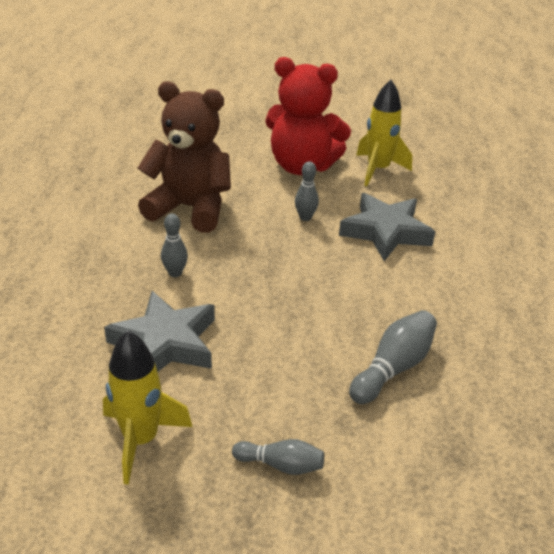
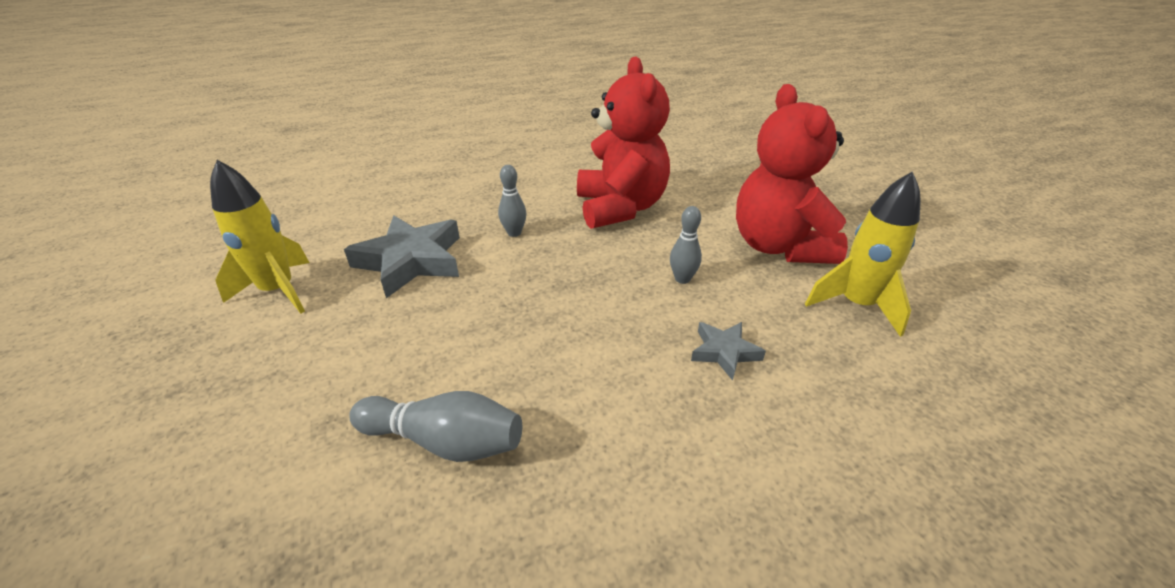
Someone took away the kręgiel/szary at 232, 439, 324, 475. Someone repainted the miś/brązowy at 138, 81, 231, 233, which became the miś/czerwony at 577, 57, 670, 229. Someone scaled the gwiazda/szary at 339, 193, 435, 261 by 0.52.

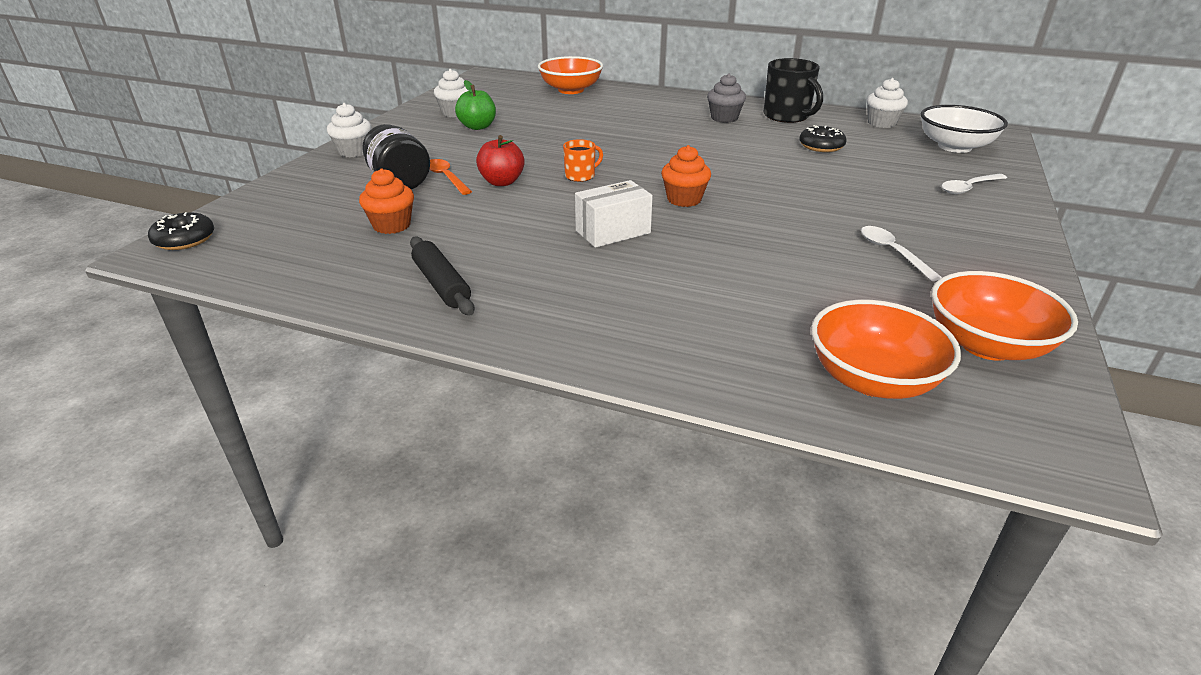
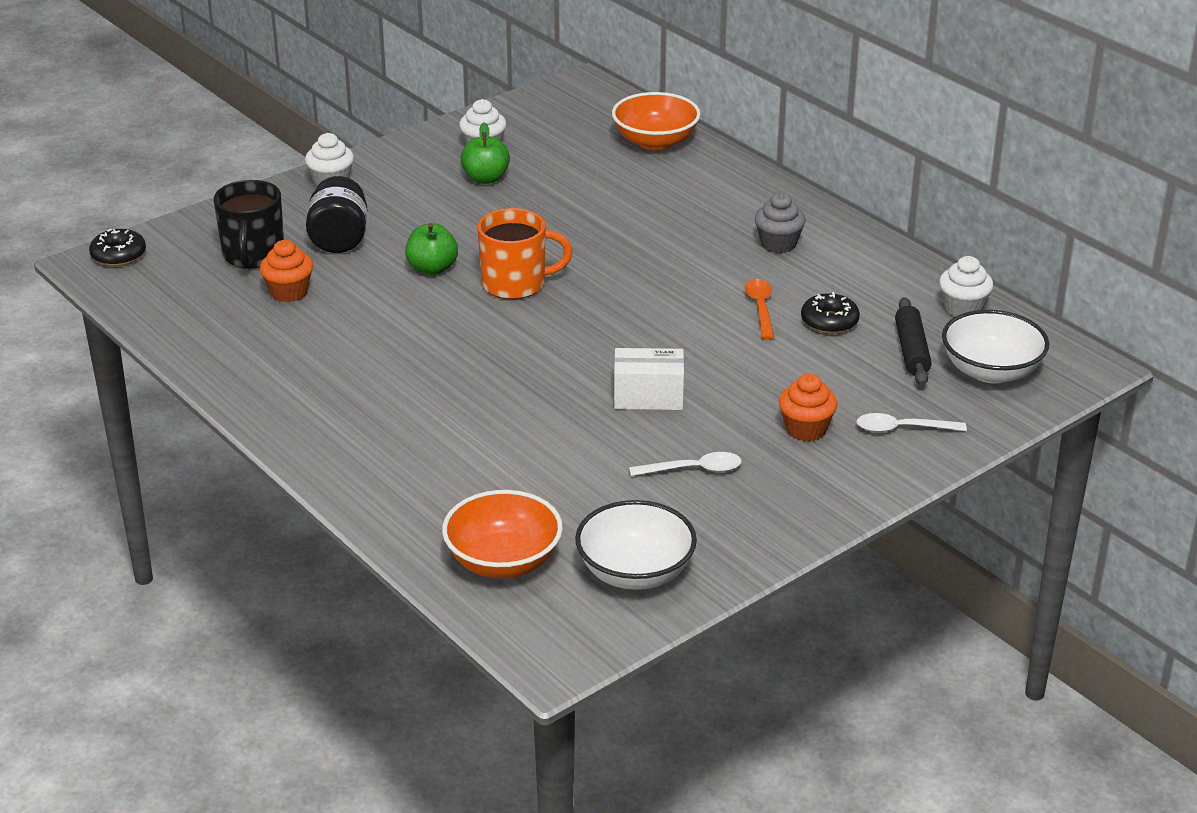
Someone carried the wałek do ciasta/czarny from 410, 237, 475, 315 to 895, 297, 932, 385. Someone carried the łyżka/pomarańczowy from 429, 159, 472, 195 to 745, 279, 774, 339. Someone carried the pudełko/biały from 575, 180, 653, 248 to 614, 348, 684, 410. Someone carried the muffinka/pomarańczowy from 661, 145, 711, 207 to 779, 373, 837, 441. Someone carried the kubek/czarny from 764, 58, 823, 123 to 214, 180, 284, 269. Someone repainted the jabłko/czerwony at 476, 135, 525, 186, which became the jabłko/zielony at 405, 223, 458, 275. Someone repainted the miska/pomarańczowy at 931, 271, 1078, 361, which became the miska/biały at 575, 500, 697, 590. Someone rotated the łyżka/biały at 861, 226, 942, 281 by 75 degrees clockwise. Someone scaled the kubek/pomarańczowy at 563, 139, 603, 182 by 1.85.

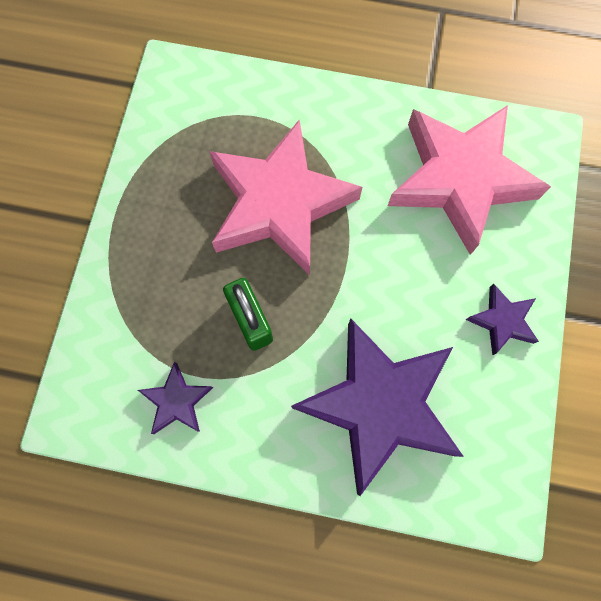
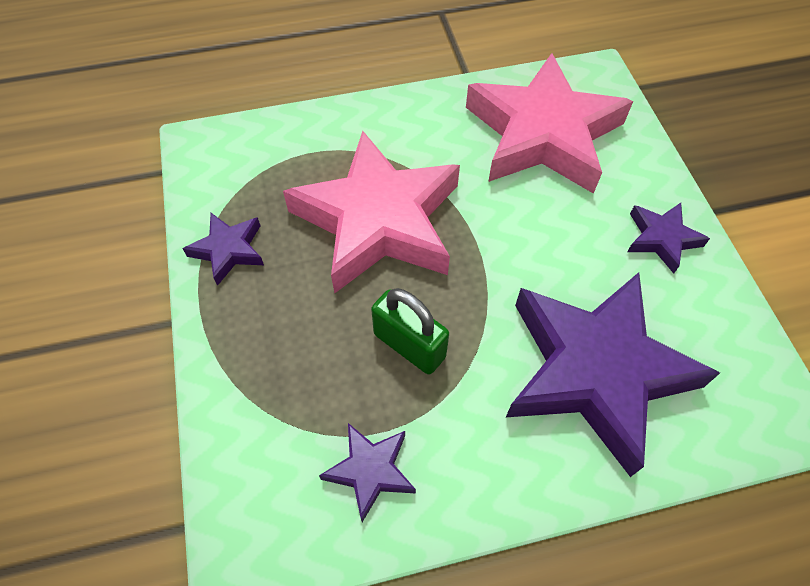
Someone put down the gwiazda/fioletowy at 182, 213, 264, 286.

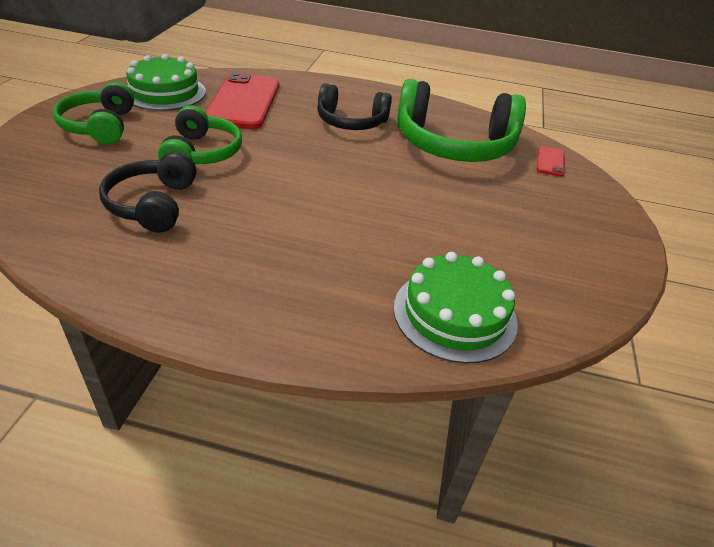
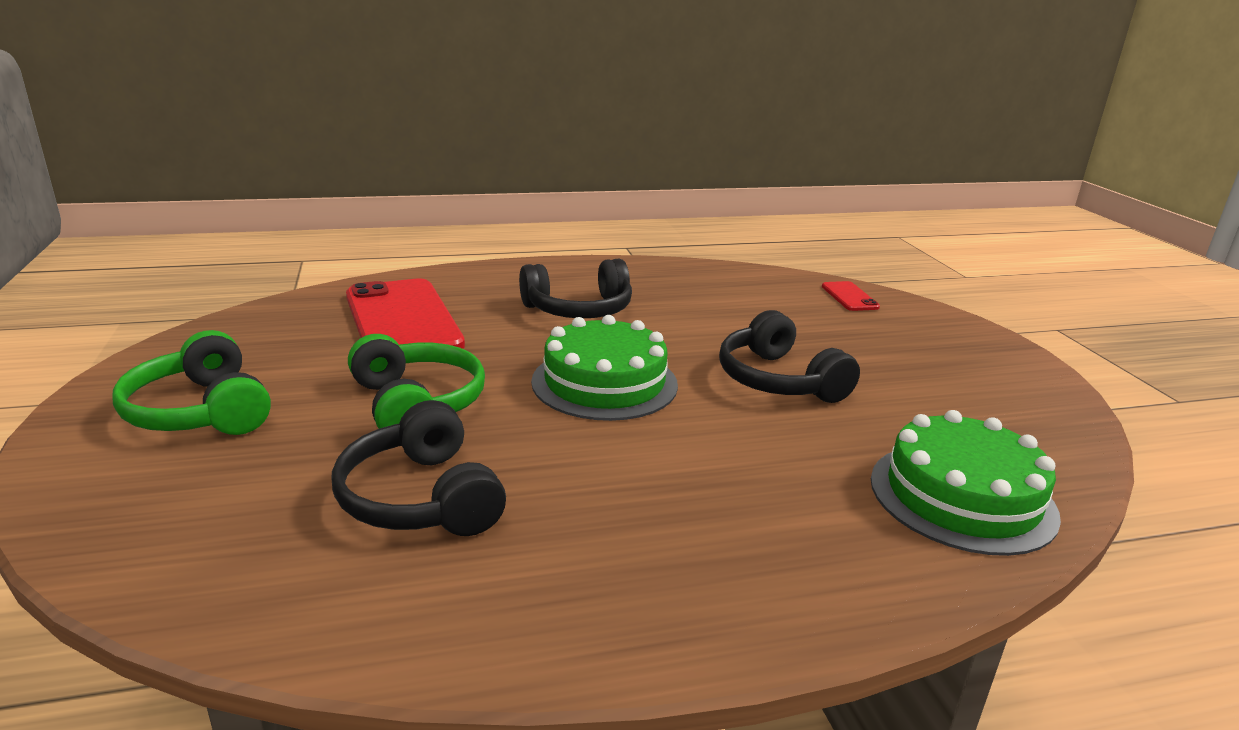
Someone took away the słuchawki/zielony at 397, 79, 526, 162. Someone put down the słuchawki/czarny at 719, 310, 860, 403. Someone carried the tort/zielony from 126, 54, 206, 111 to 531, 315, 678, 421.

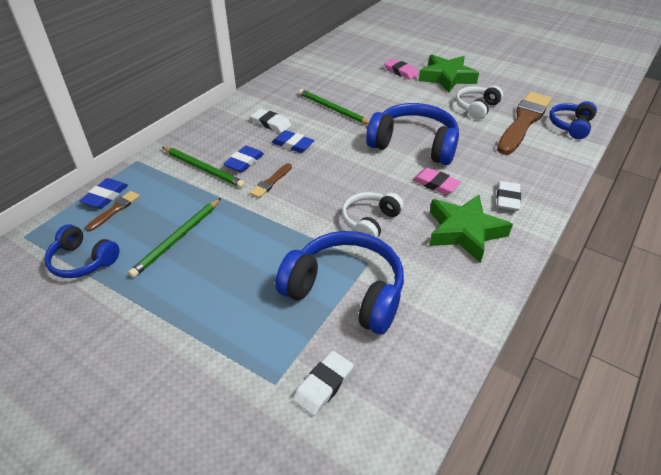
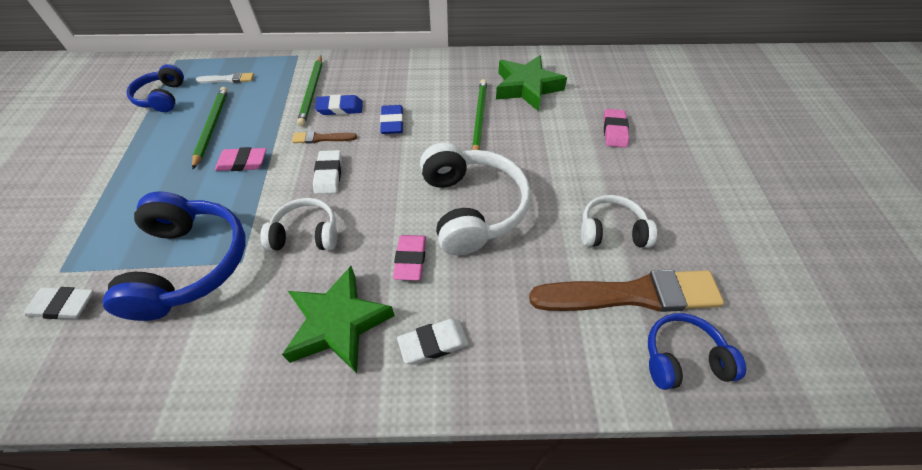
Someone took away the gumka do mazania/niebieski at 80, 178, 128, 209. Someone put down the gumka do mazania/różowy at 215, 147, 266, 171. Someone carried the gumka do mazania/biały from 251, 109, 291, 133 to 313, 150, 342, 194. Someone carried the gwiazda/zielony from 419, 55, 479, 93 to 496, 55, 567, 111. Someone repainted the pędzel/brązowy at 85, 191, 140, 232, which became the pędzel/biały at 196, 72, 254, 83. Someone repainted the słuchawki/niebieski at 366, 103, 459, 165, which became the słuchawki/biały at 420, 142, 531, 255. Someone rotated the ołówek/zielony at 128, 198, 221, 278 by 90 degrees clockwise.

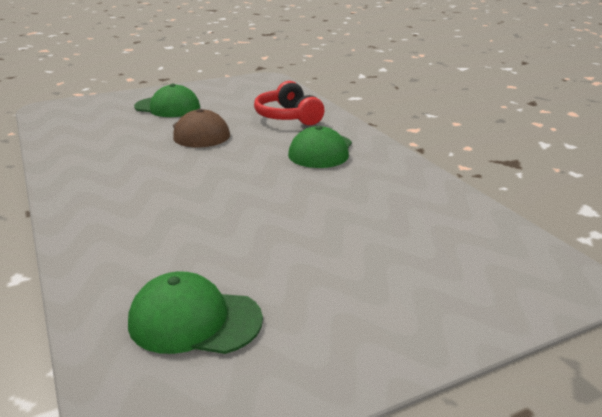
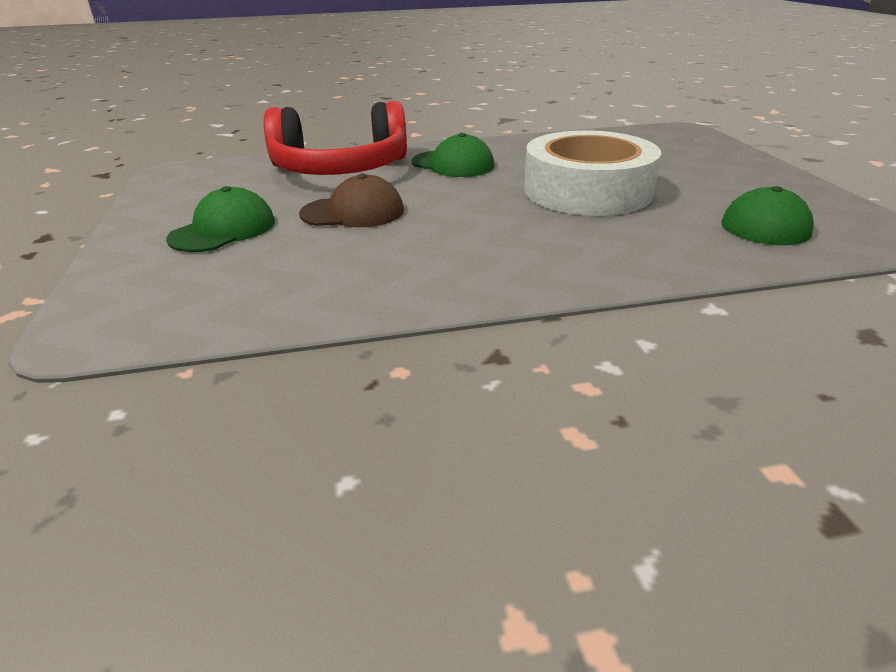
Someone put down the taśma klejąca/biały at 524, 130, 661, 216. Someone scaled the słuchawki/czerwony at 254, 81, 324, 125 by 1.66.

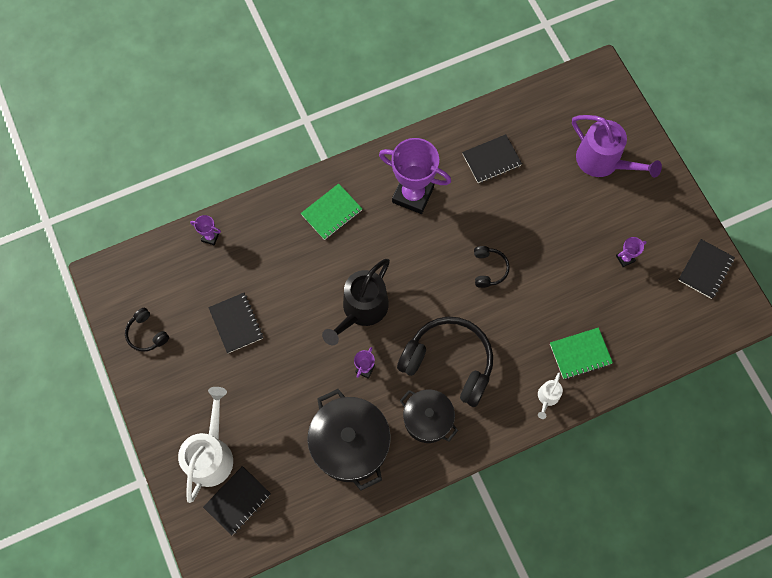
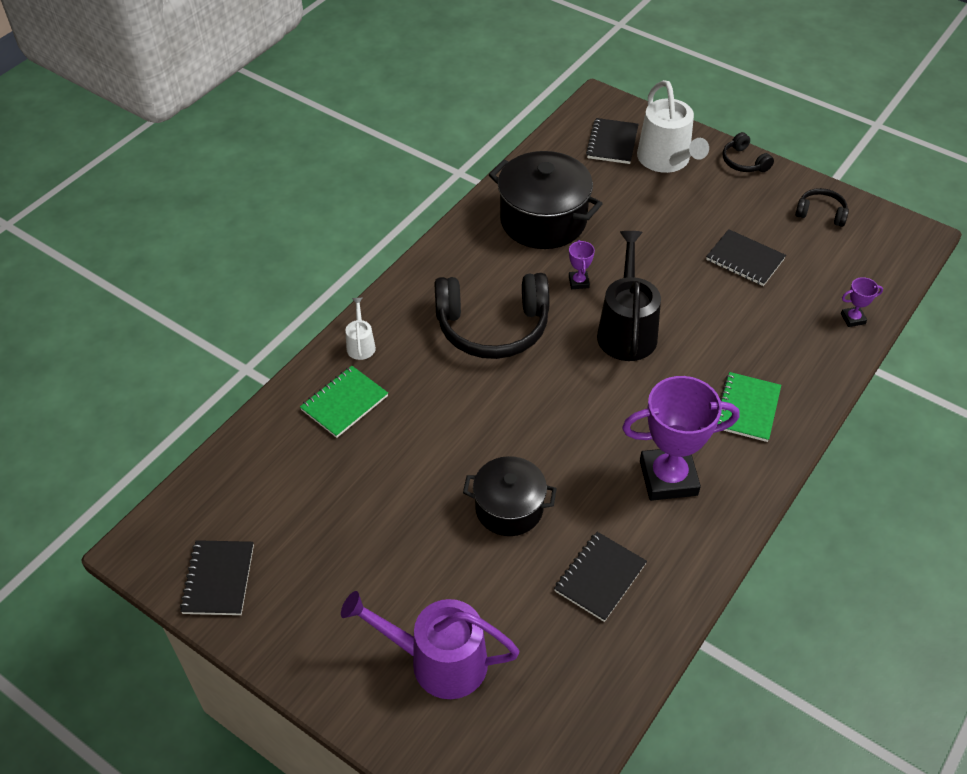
Someone took away the puchar/fioletowy at 616, 237, 647, 267. Someone carried the garnek/czarny from 400, 389, 458, 443 to 463, 456, 557, 536. Someone carried the słuchawki/czarny from 474, 246, 510, 288 to 723, 132, 774, 172.

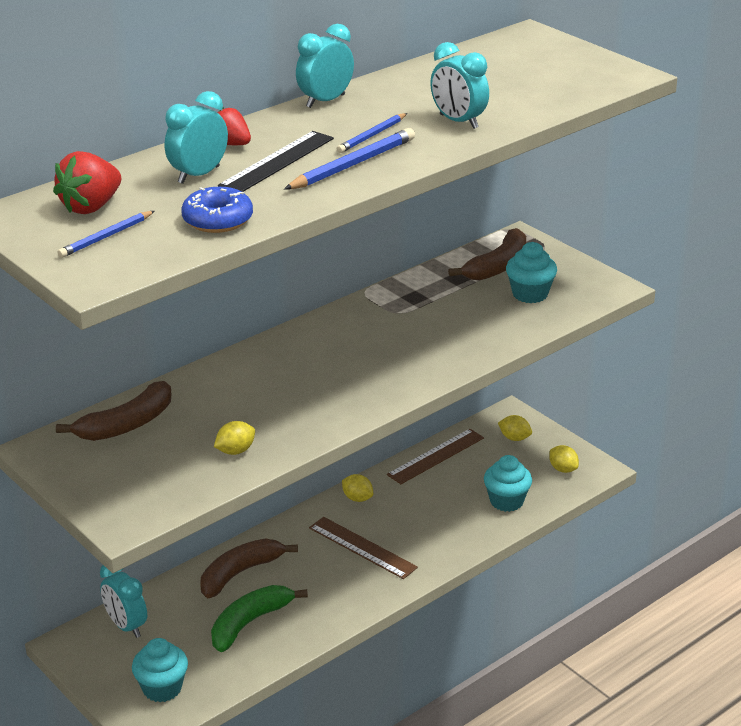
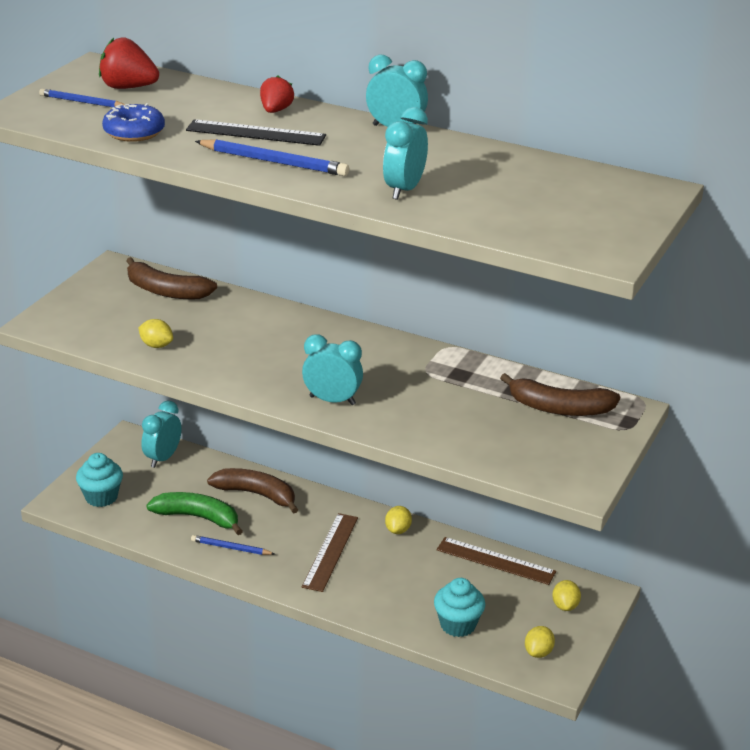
Someone took away the muffinka/turkusowy at 506, 242, 557, 303. Someone carried the budzik/turkusowy from 165, 91, 228, 184 to 302, 334, 363, 405. Someone carried the ołówek/niebieski from 337, 113, 407, 153 to 191, 535, 274, 555.

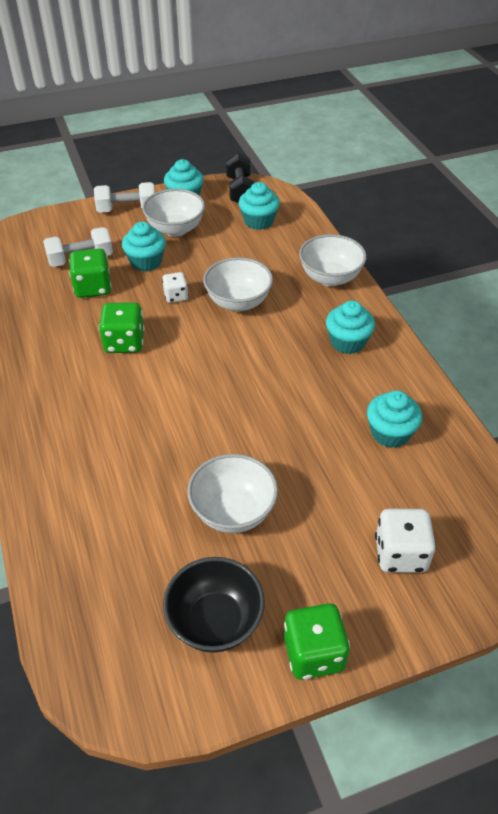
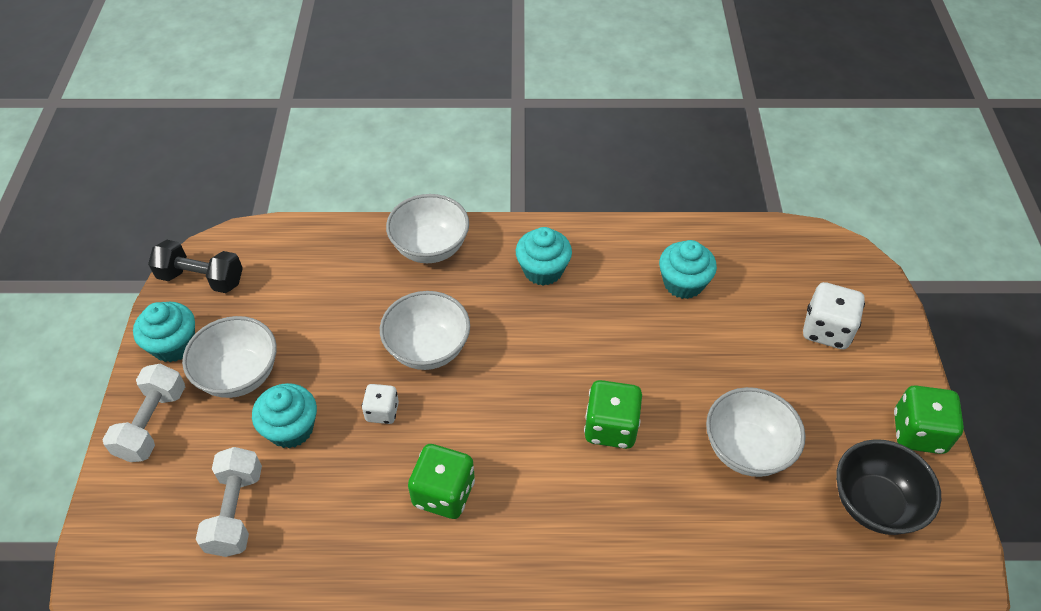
Someone took away the muffinka/turkusowy at 239, 182, 280, 230. Someone carried the kostka do gry/zielony from 69, 249, 111, 298 to 584, 380, 642, 449.

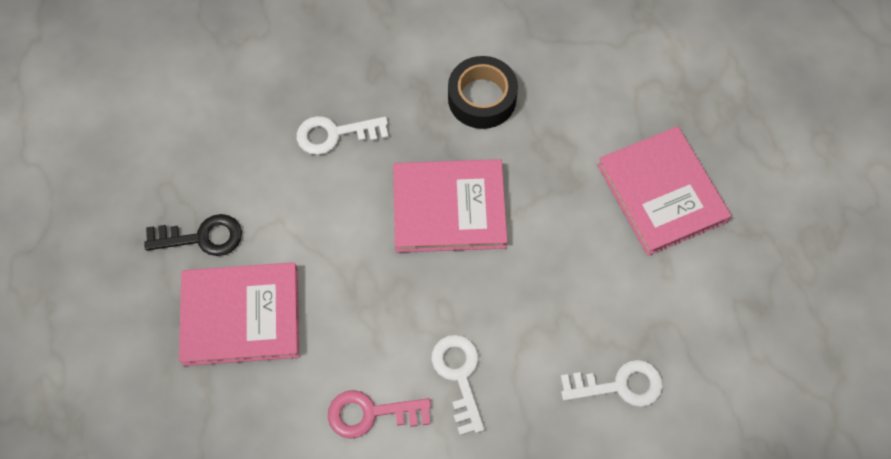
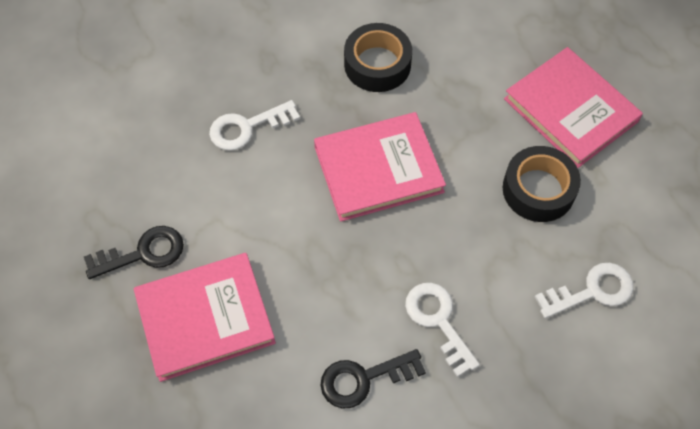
Someone put down the taśma klejąca/czarny at 503, 146, 581, 222. Someone repainted the klucz/różowy at 328, 390, 431, 439, which became the klucz/czarny at 320, 349, 426, 409.

